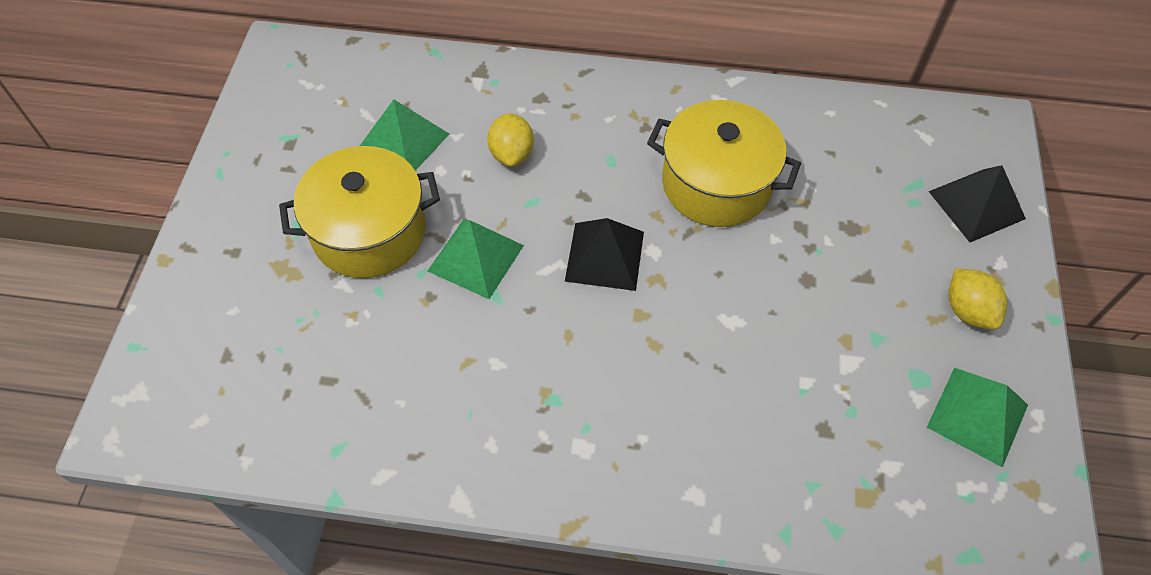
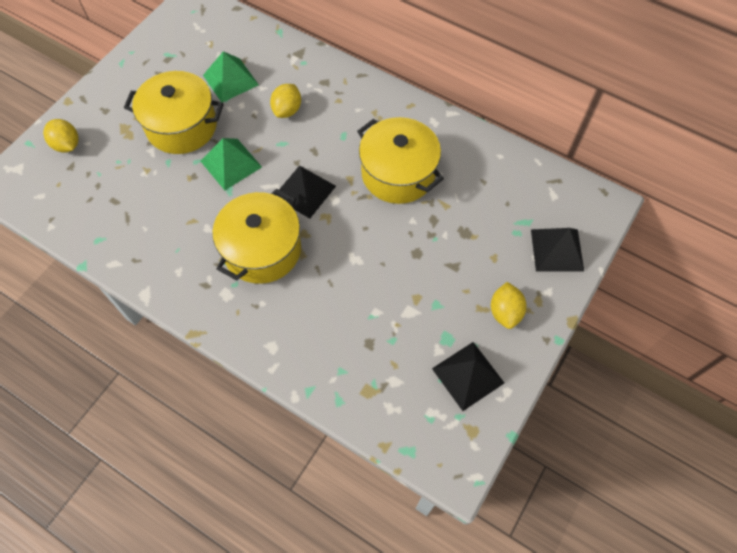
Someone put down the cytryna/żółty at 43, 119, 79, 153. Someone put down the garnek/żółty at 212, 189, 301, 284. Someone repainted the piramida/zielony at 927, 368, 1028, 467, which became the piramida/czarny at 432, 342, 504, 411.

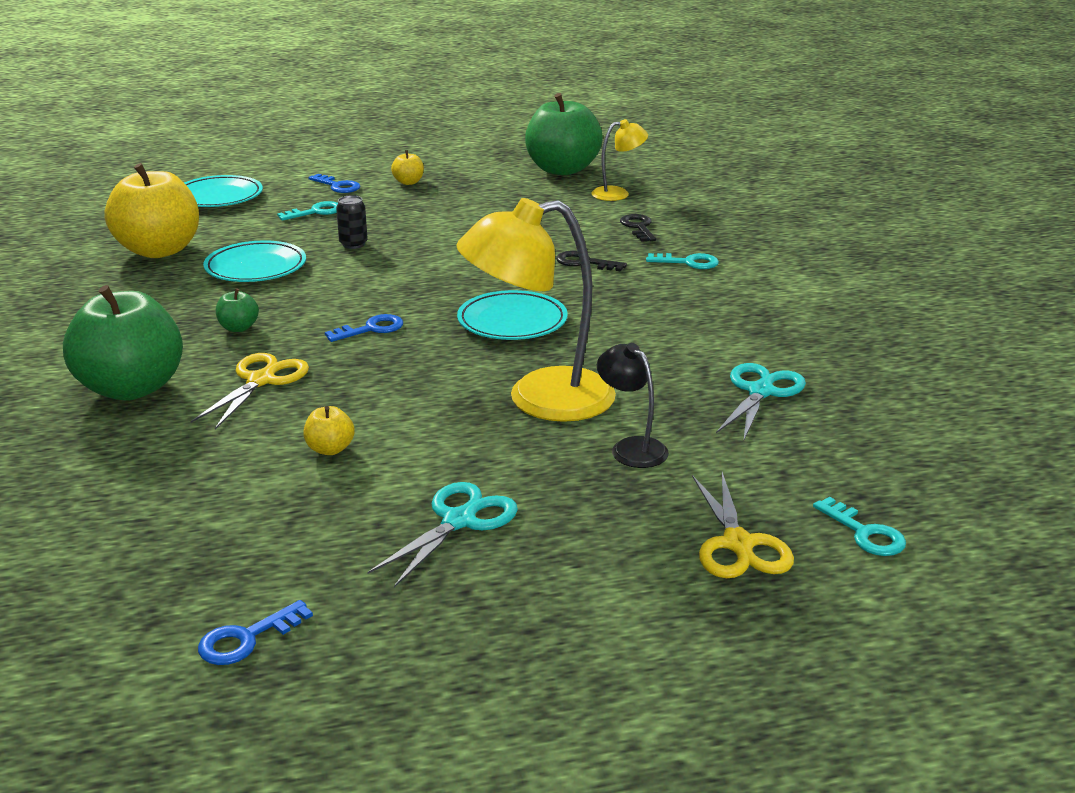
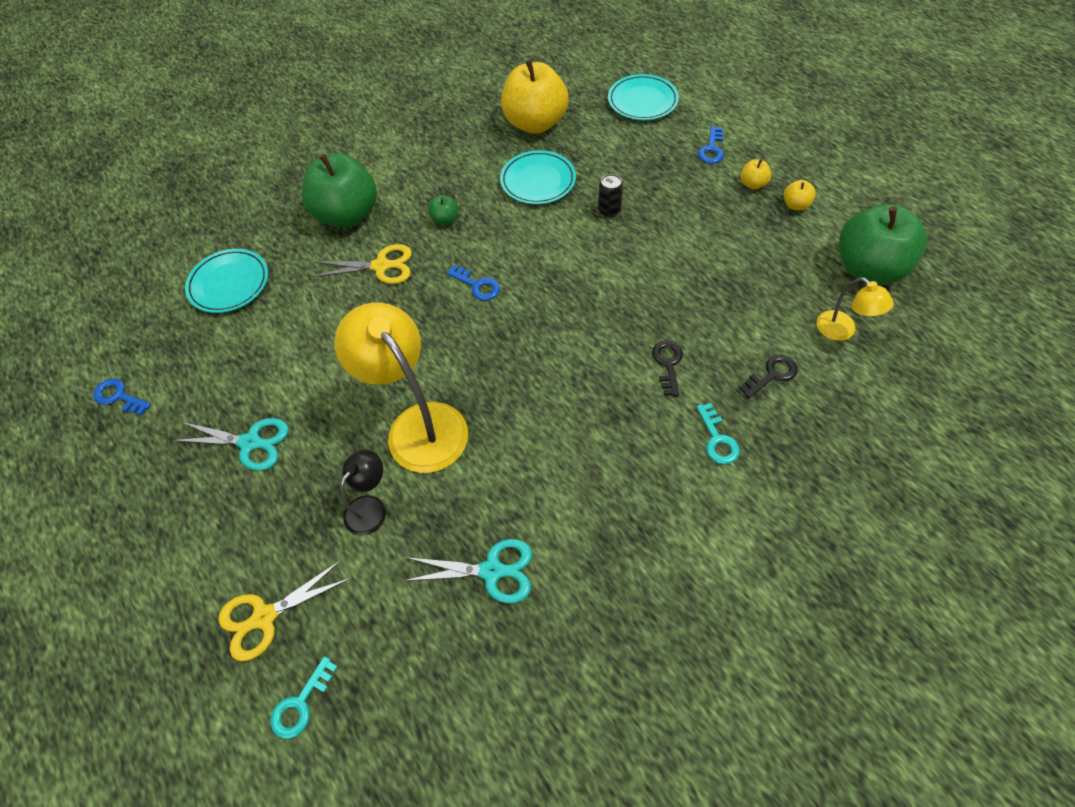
Someone took away the klucz/turkusowy at 277, 201, 338, 221. Someone carried the jabłko/żółty from 304, 406, 355, 455 to 784, 180, 816, 210. Someone carried the talerz/turkusowy from 457, 290, 568, 340 to 185, 249, 268, 313.

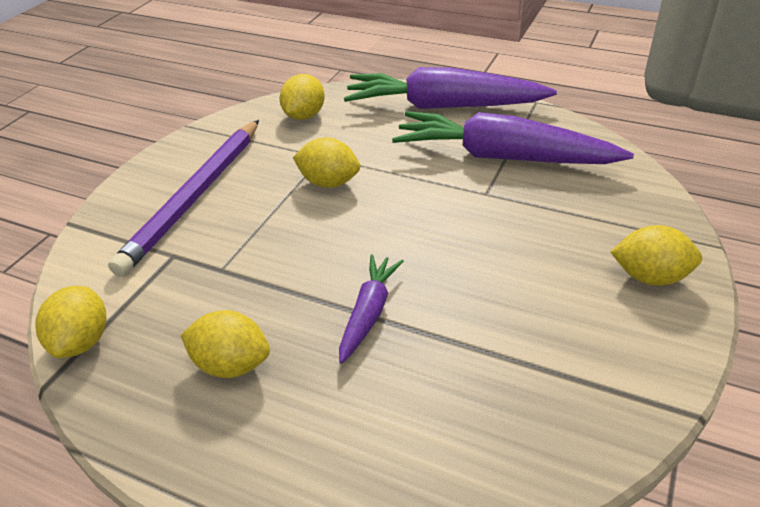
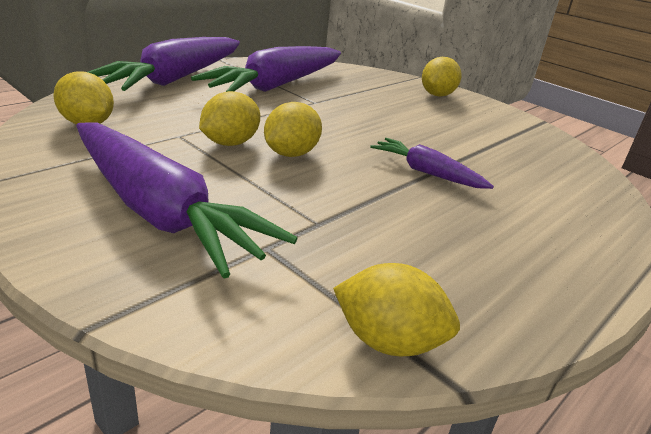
Someone carried the cytryna/żółty from 181, 310, 270, 378 to 264, 102, 322, 157. Someone swapped the ołówek/fioletowy at 108, 120, 259, 276 for the marchewka/fioletowy at 76, 122, 297, 278.

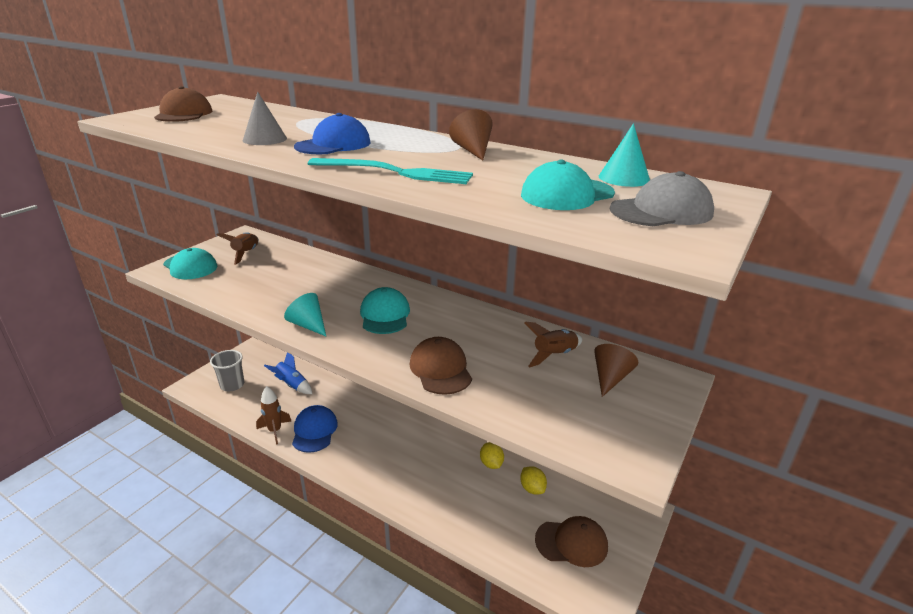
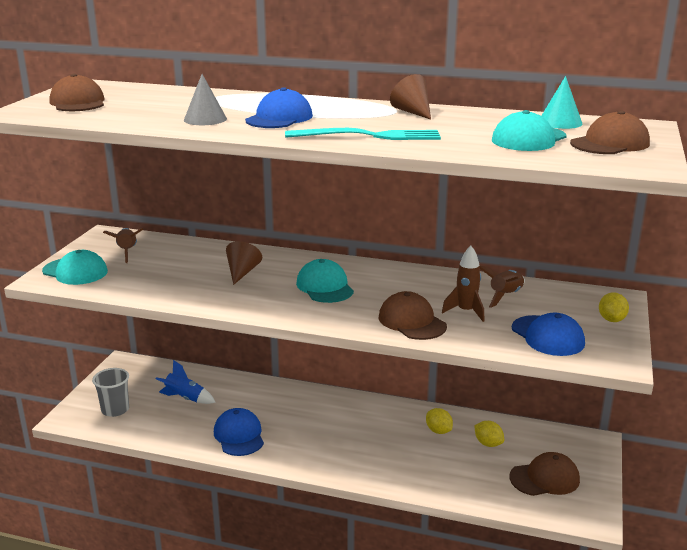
Someone took away the stożek/turkusowy at 284, 293, 326, 336. Someone put down the czapka/niebieski at 512, 313, 585, 356. Someone put down the cytryna/żółty at 599, 292, 629, 322. Someone carried the rakieta/brązowy from 256, 386, 292, 445 to 442, 246, 484, 322. Someone carried the stożek/brązowy from 594, 344, 638, 397 to 226, 241, 262, 285. Someone repainted the czapka/szary at 610, 171, 714, 226, which became the czapka/brązowy at 570, 110, 650, 154.

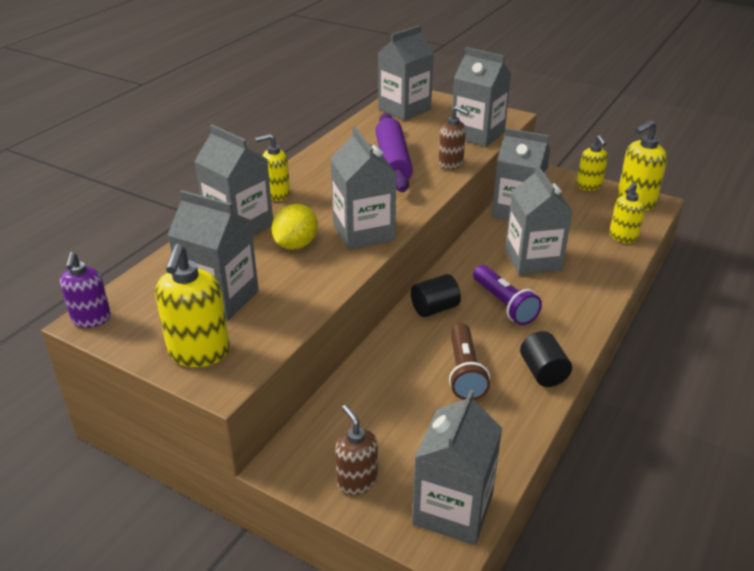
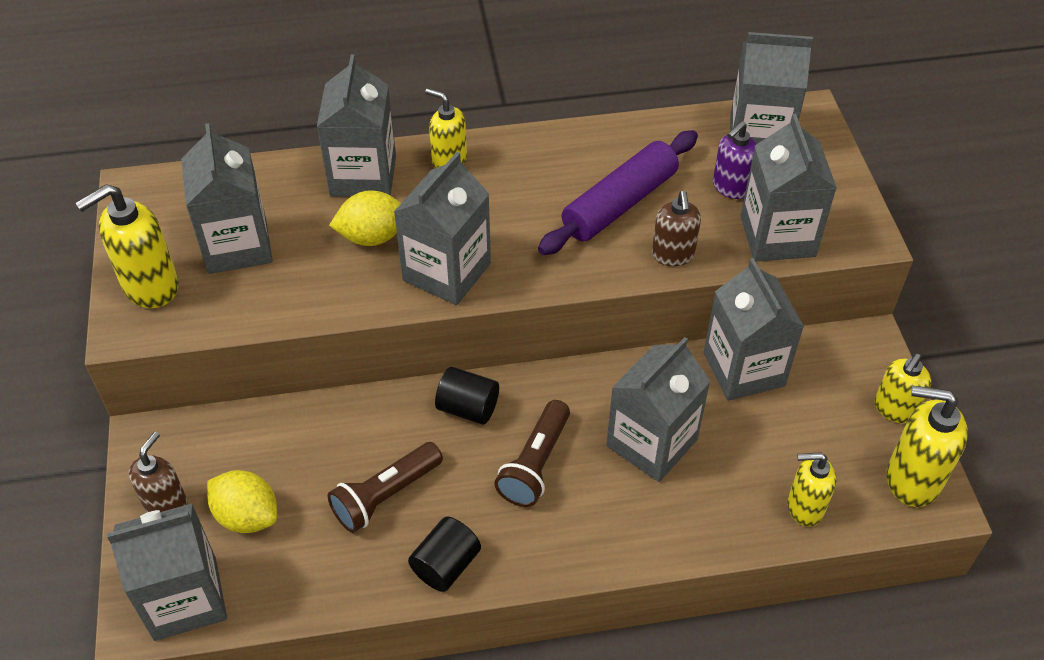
Someone put down the cytryna/żółty at 207, 470, 277, 533. Someone carried the dozownik mydła/fioletowy from 60, 252, 111, 328 to 713, 121, 756, 199. Someone repainted the latarka/fioletowy at 473, 265, 542, 325, which became the latarka/brązowy at 494, 400, 570, 507.

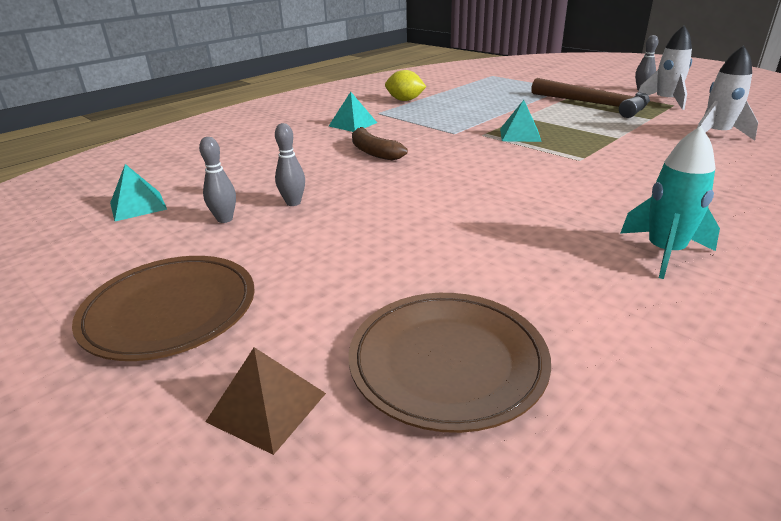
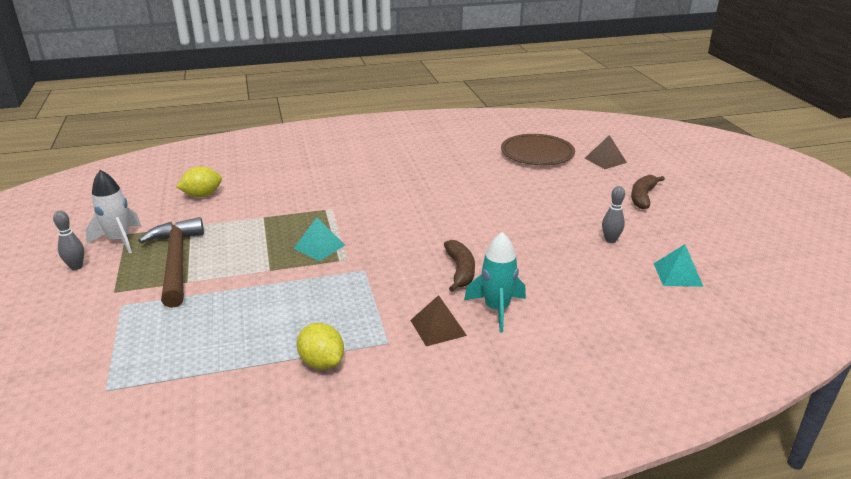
Someone took away the kręgiel/szary at 275, 123, 305, 206. Someone carried the rakieta/turkusowy from 620, 126, 720, 279 to 464, 232, 526, 332. Someone swapped the talerz/brązowy at 72, 256, 255, 361 for the banan/brązowy at 631, 175, 665, 209. Someone swapped the rakieta/biały at 697, 45, 758, 141 for the cytryna/żółty at 176, 166, 222, 198. Someone repainted the piramida/turkusowy at 329, 92, 377, 132, which became the piramida/brązowy at 410, 295, 467, 346.

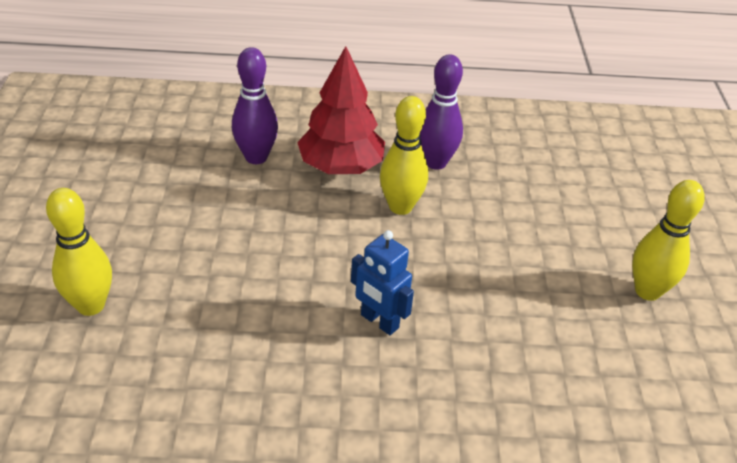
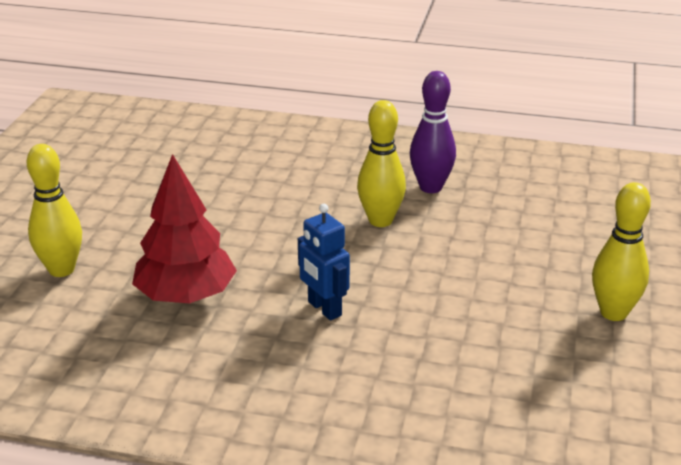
Someone took away the kręgiel/fioletowy at 232, 47, 278, 164. Someone carried the drzewko/czerwony from 297, 46, 385, 174 to 132, 154, 237, 303.

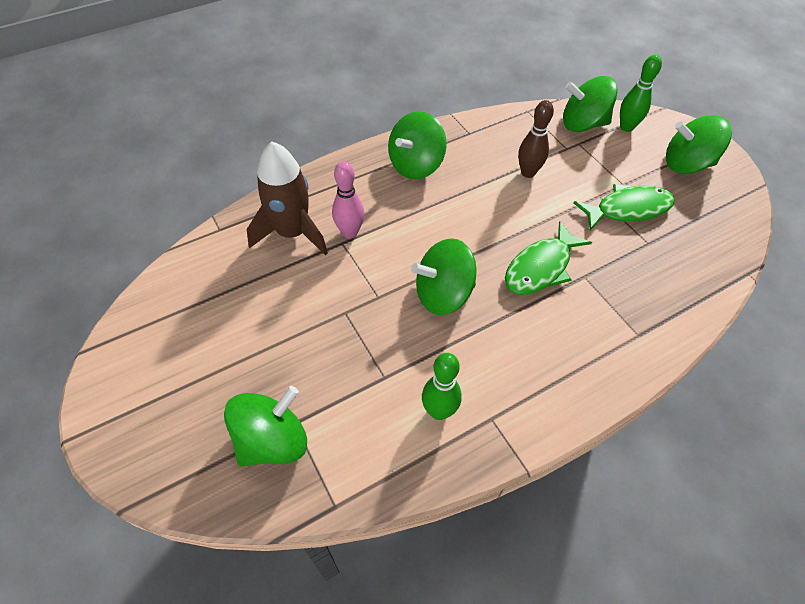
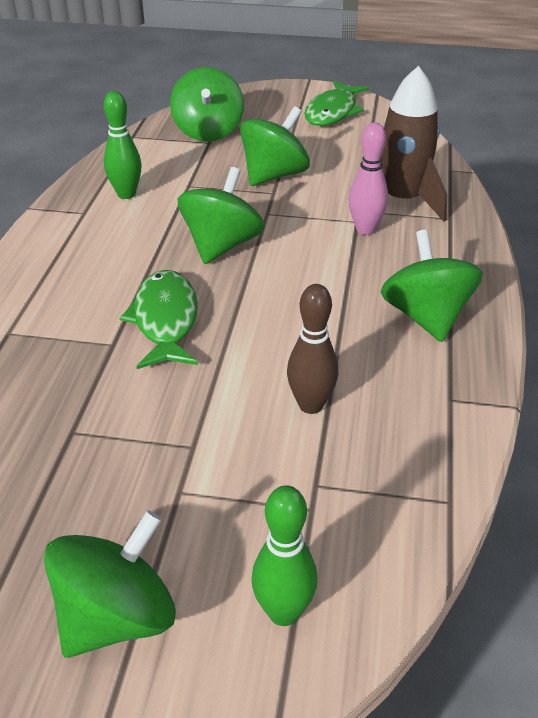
Someone carried the bączek/zielony from 563, 76, 618, 132 to 240, 107, 310, 186. Someone carried the ryba/zielony from 574, 184, 675, 230 to 304, 81, 369, 126.

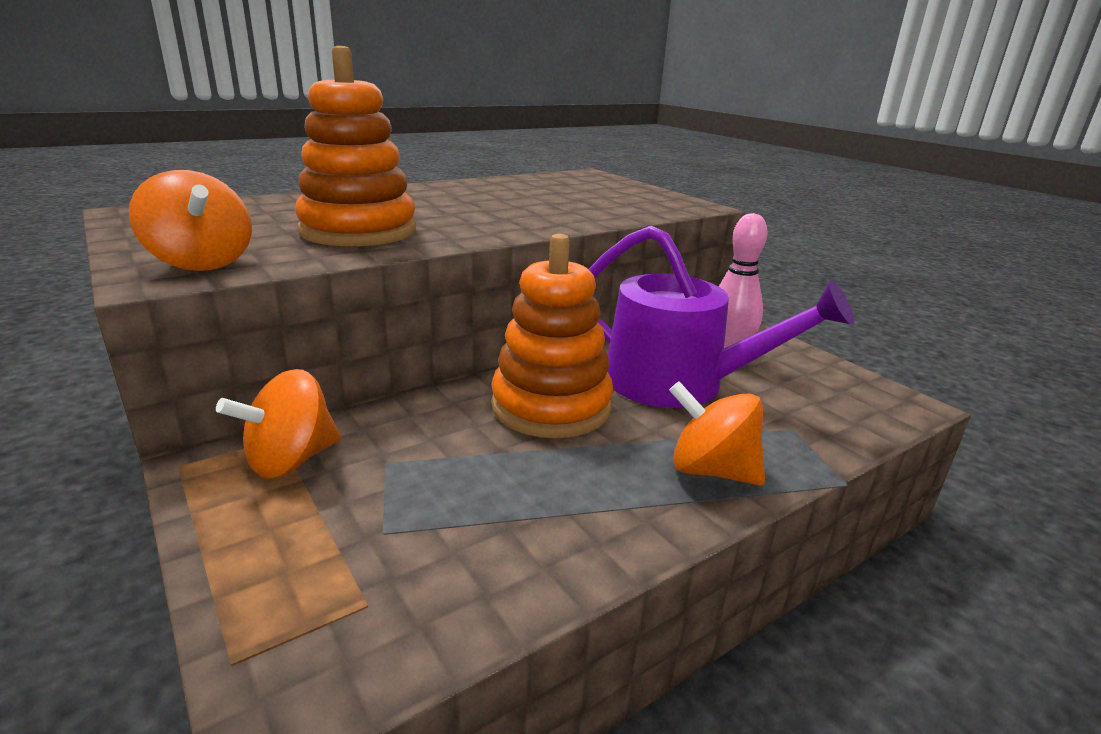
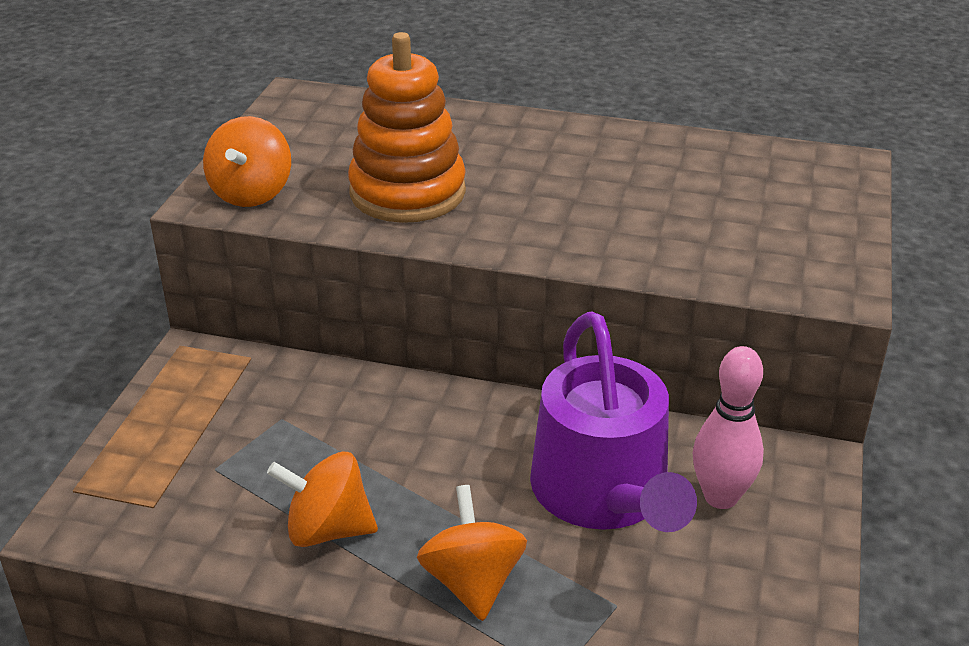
Someone took away the zabawka nakładanka/pomarańczowy at 491, 234, 613, 438. Someone carried the bączek/pomarańczowy from 216, 369, 341, 479 to 267, 451, 378, 547.

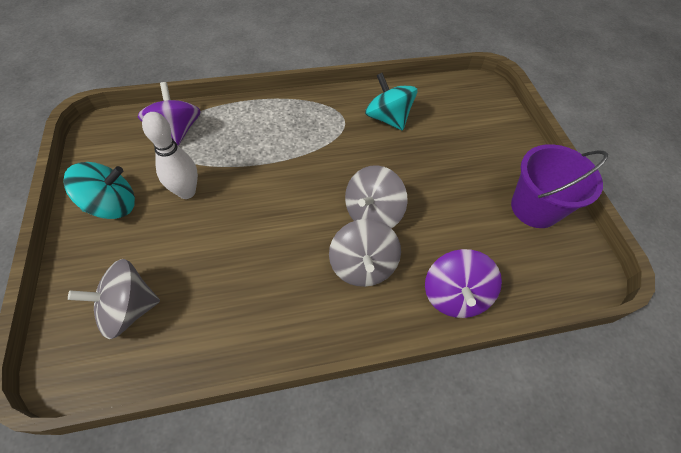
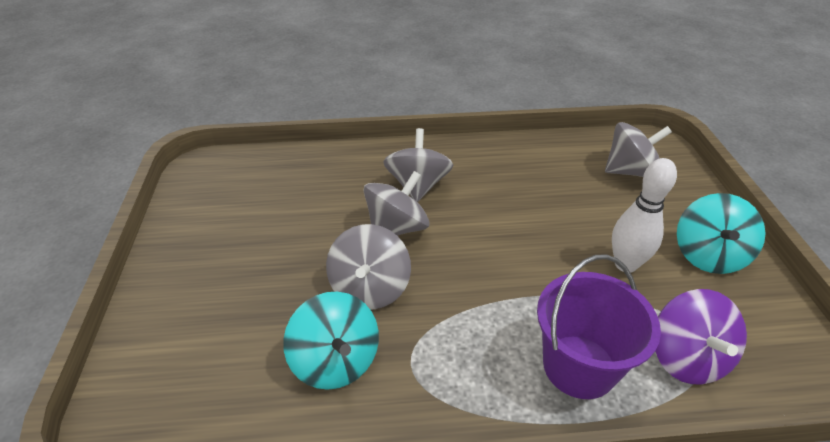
Someone took away the bączek/fioletowy at 425, 249, 502, 318. Someone put down the bączek/szary at 326, 224, 411, 309. Someone carried the wiadro/fioletowy from 511, 144, 608, 228 to 537, 254, 661, 399. Someone rotated the bączek/turkusowy at 63, 162, 135, 219 by 60 degrees counterclockwise.

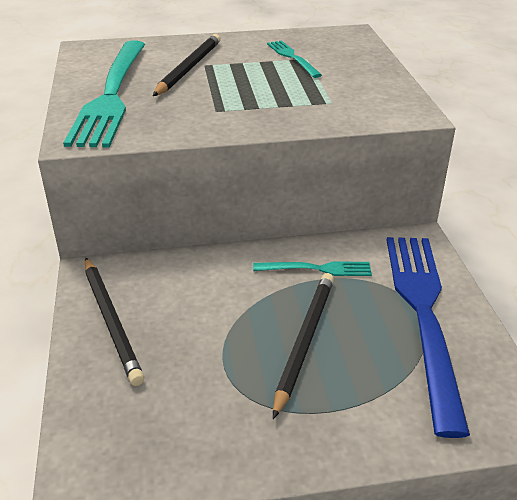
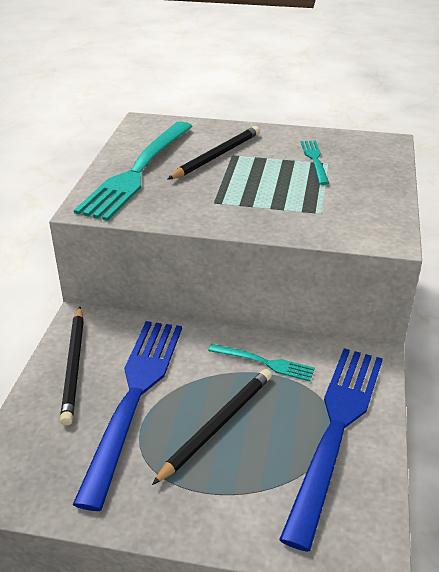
Someone put down the widelec/niebieski at 73, 321, 182, 511.

